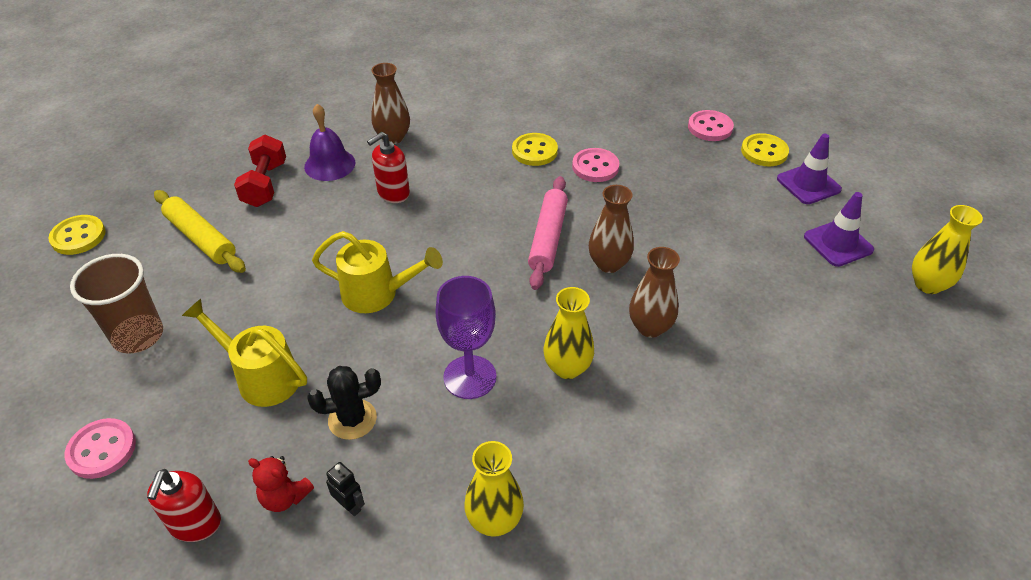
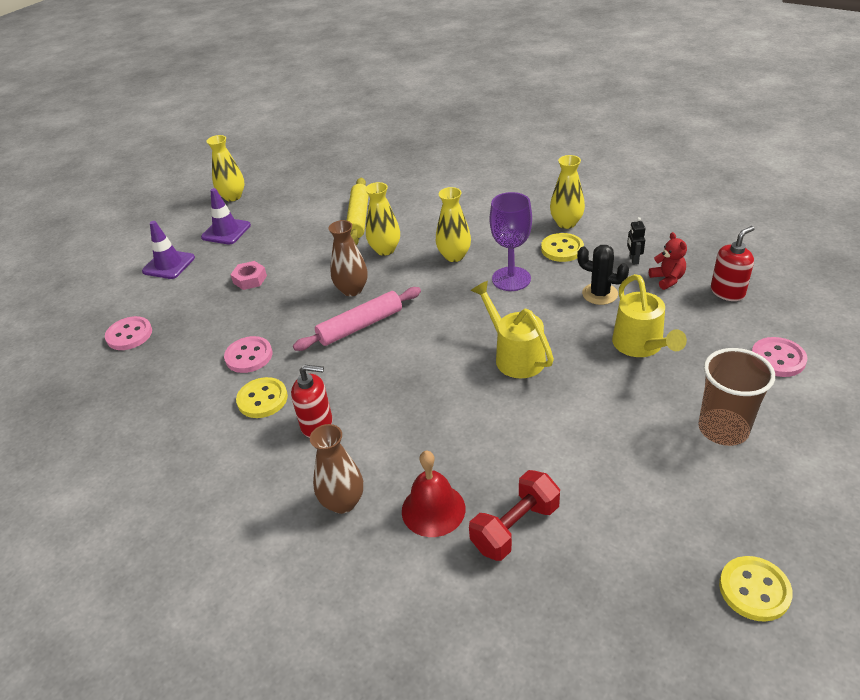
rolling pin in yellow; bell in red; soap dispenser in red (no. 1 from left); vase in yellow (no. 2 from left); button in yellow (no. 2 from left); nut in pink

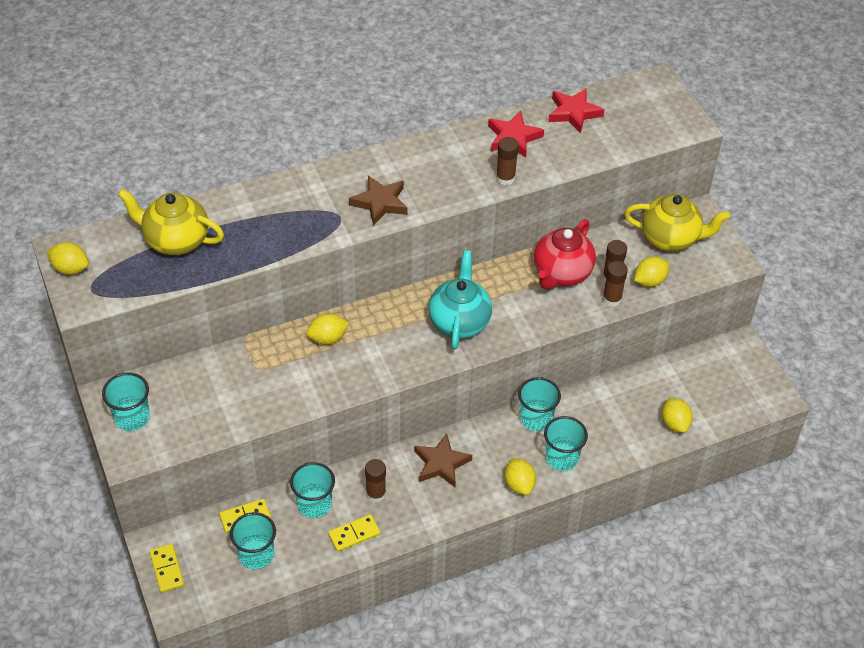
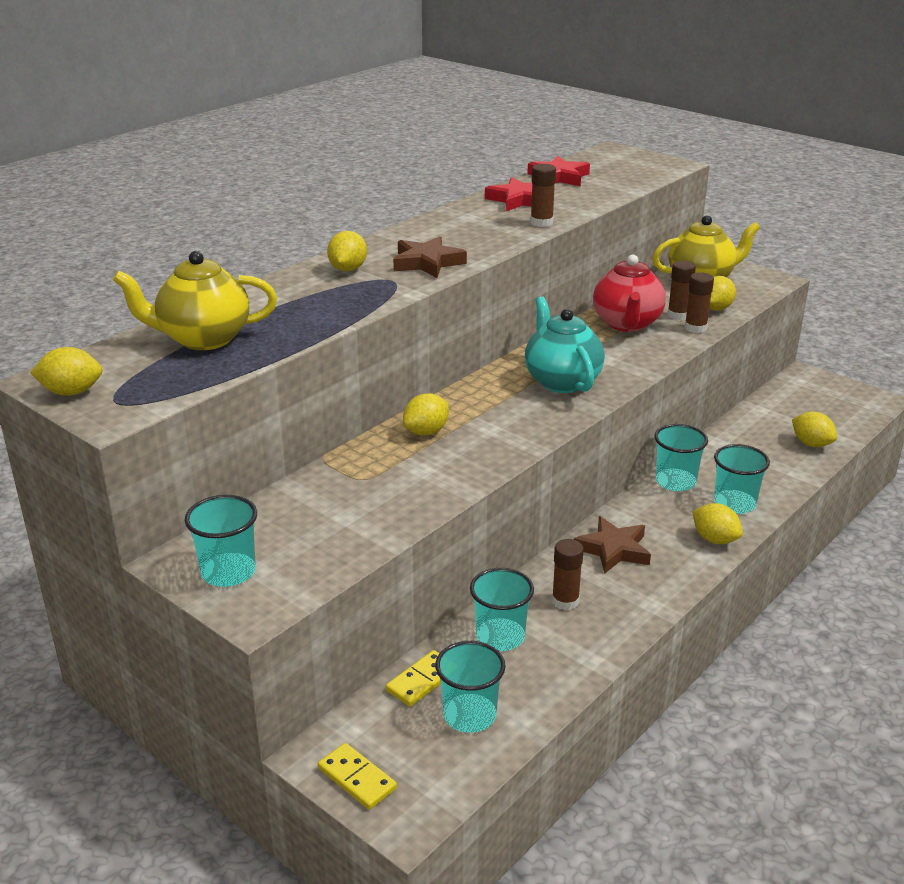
domino in yellow (no. 3 from left in the first image); lemon in yellow (no. 2 from left)

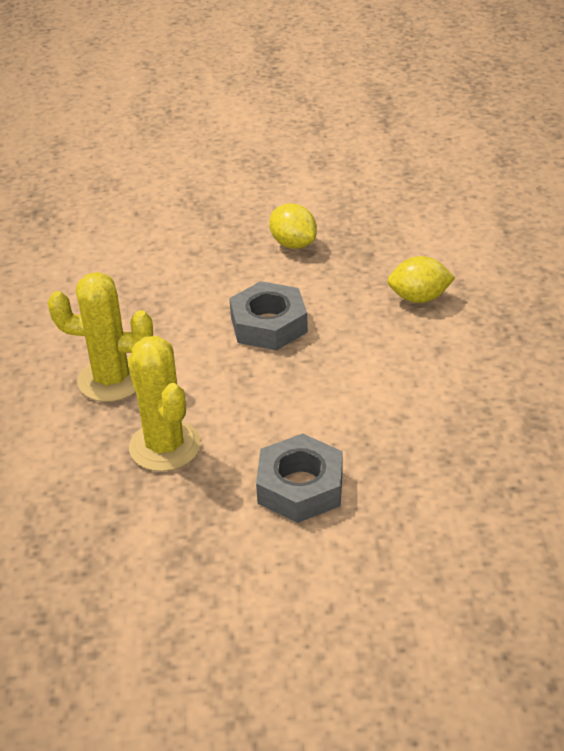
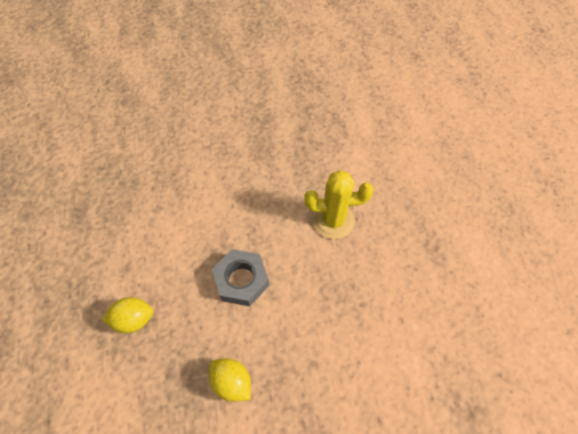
cactus in yellow (no. 2 from left in the first image); nut in grey (no. 2 from left in the first image)

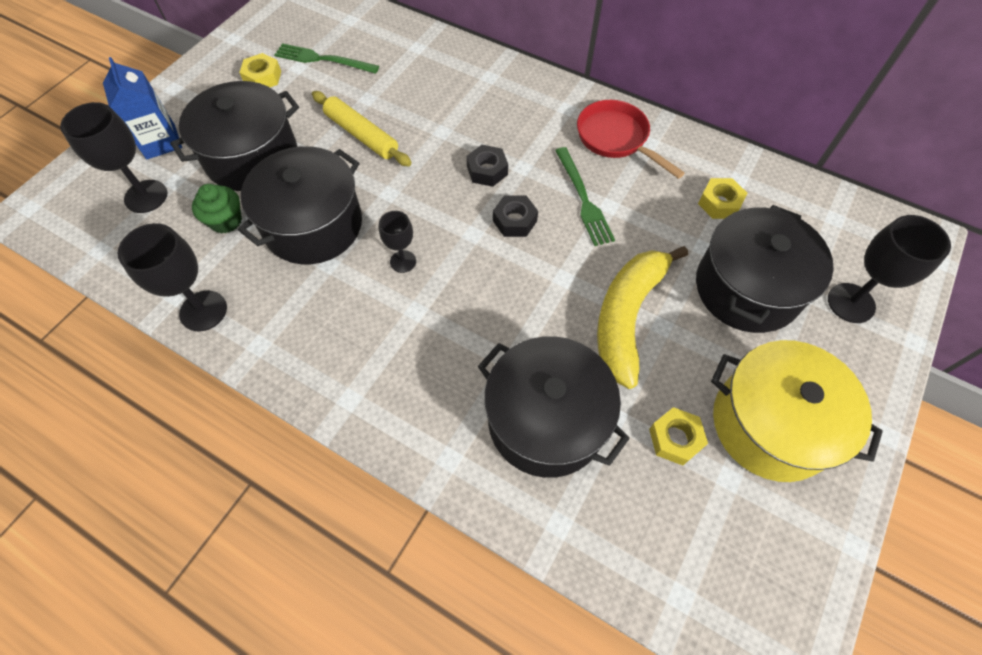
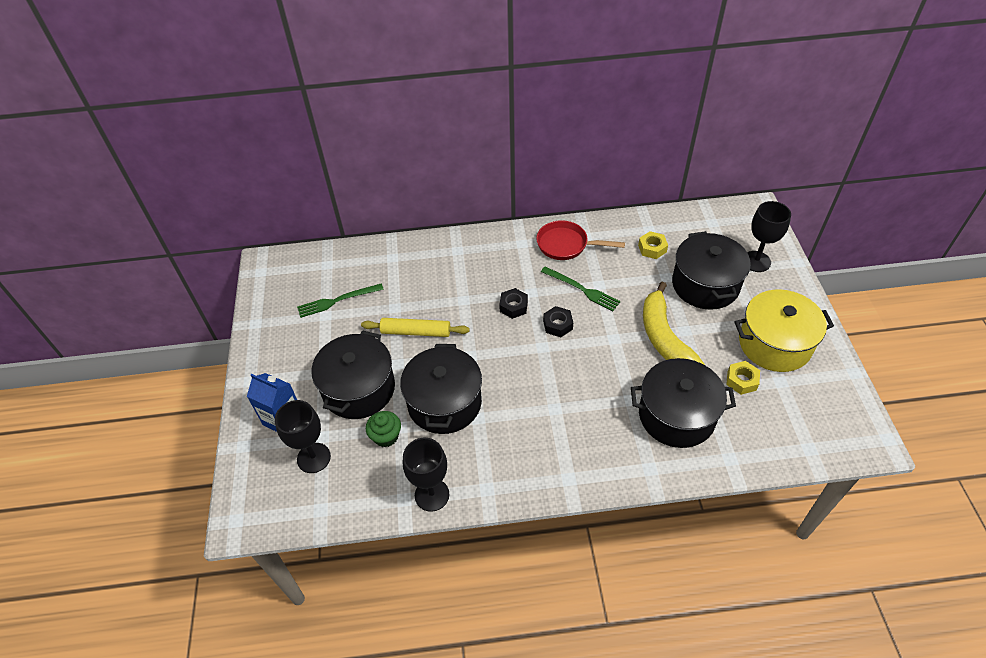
nut in yellow (no. 1 from left in the first image); goblet in black (no. 3 from left in the first image)

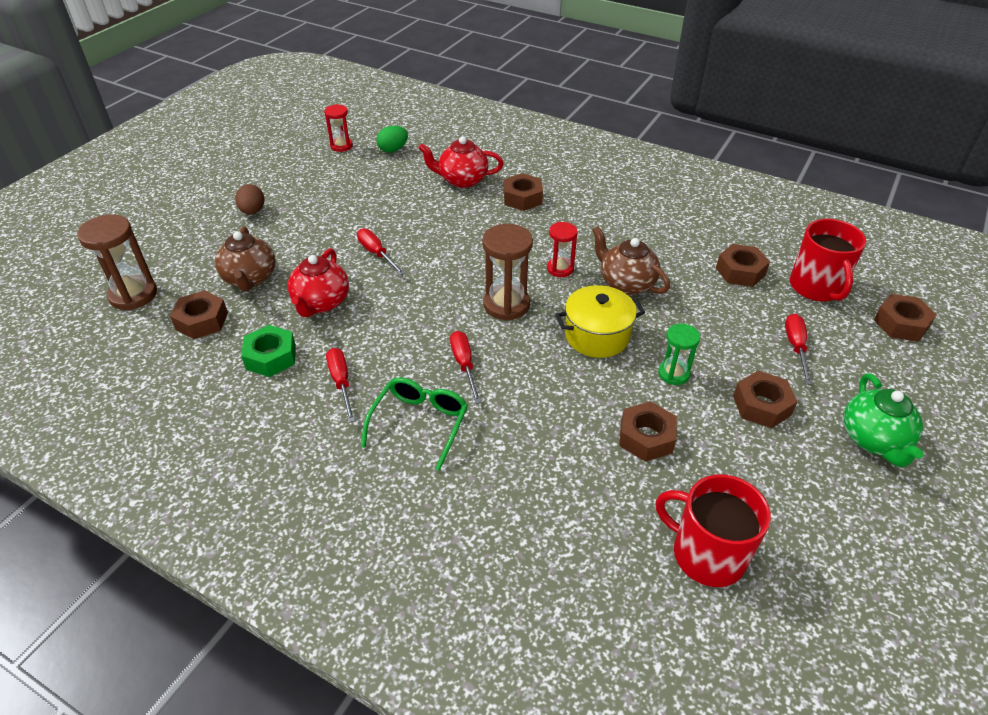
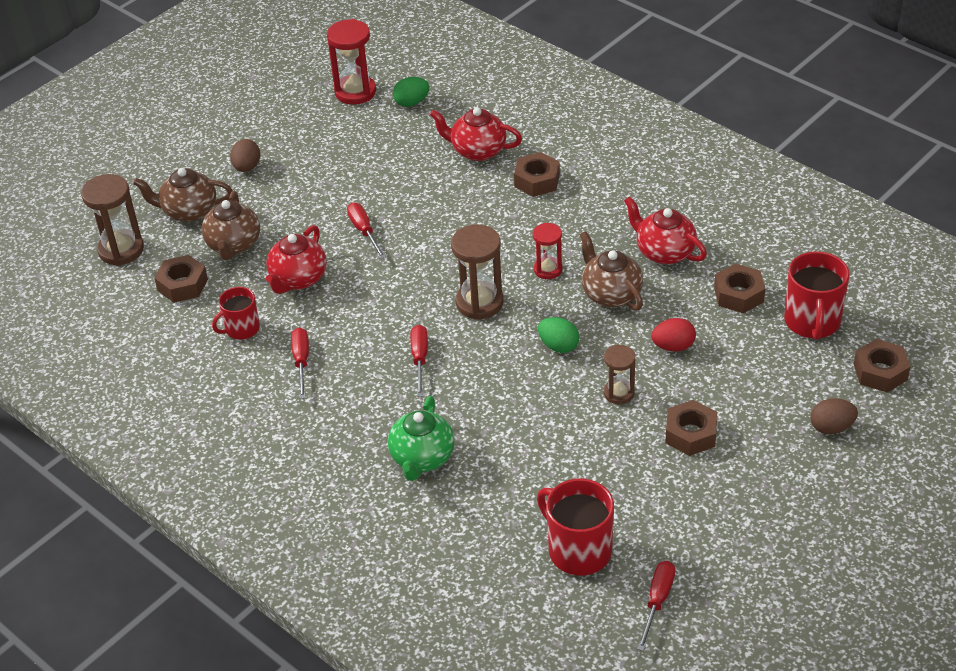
mug in red (no. 1 from left); hourglass in red (no. 1 from left); glasses in green; egg in green (no. 2 from left); nut in brown (no. 3 from left in the first image); hourglass in brown (no. 3 from left); screwdriver in red (no. 4 from left); teapot in green; teapot in brown (no. 1 from left); teapot in red (no. 3 from left); egg in red; egg in brown (no. 2 from left)

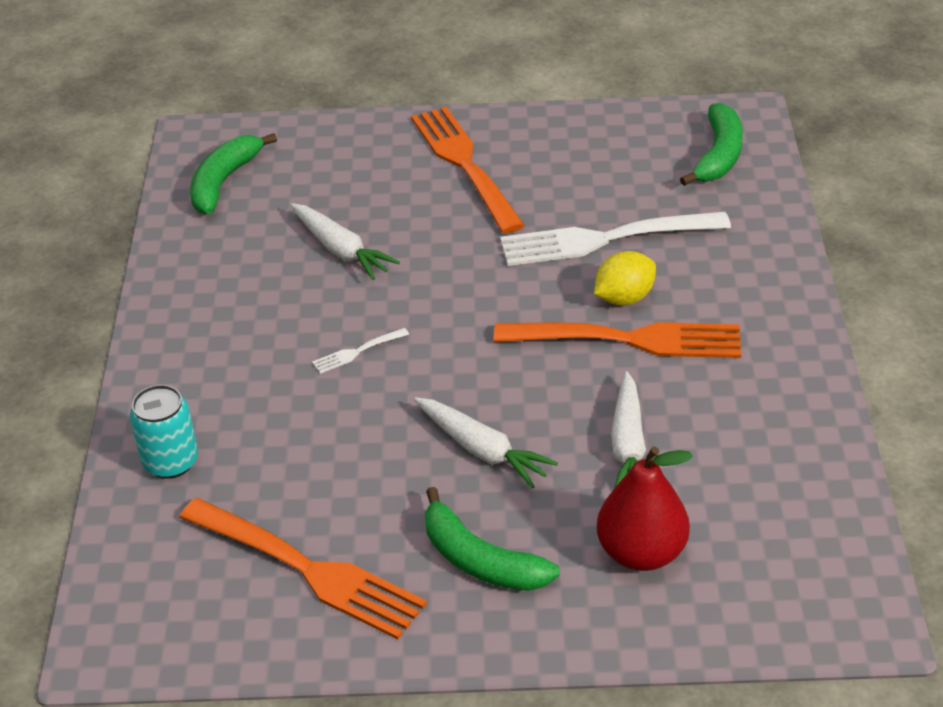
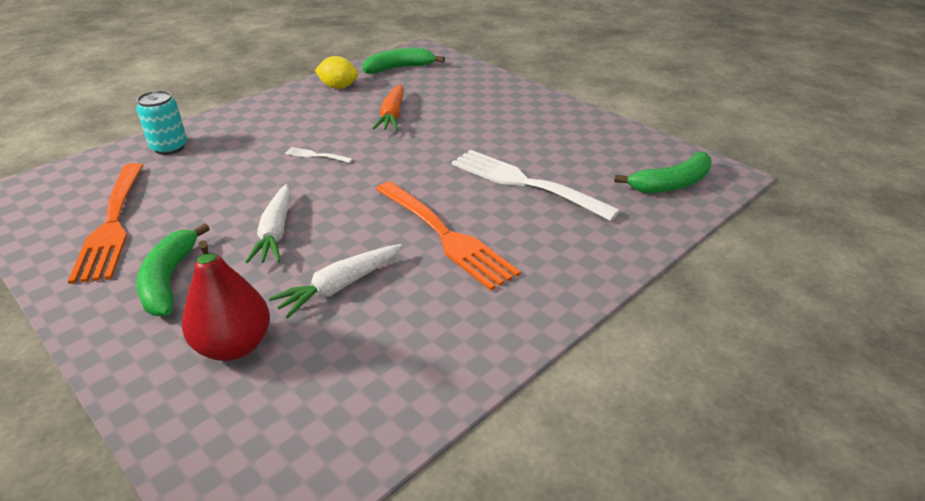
carrot in orange; fork in orange (no. 2 from left in the first image); lemon in yellow

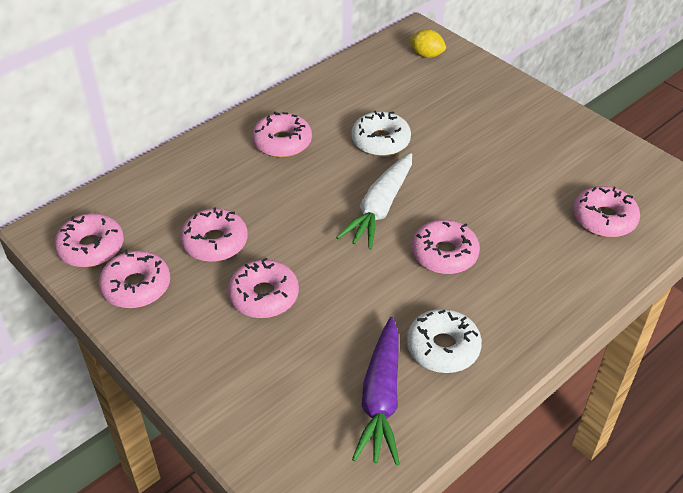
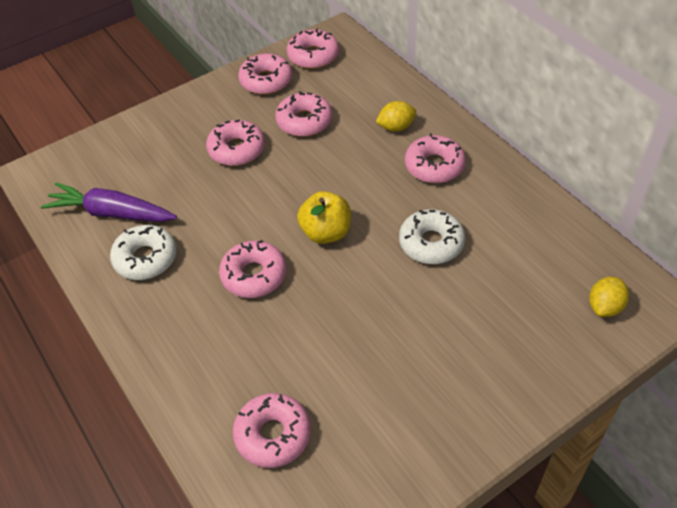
apple in yellow; lemon in yellow (no. 1 from left)

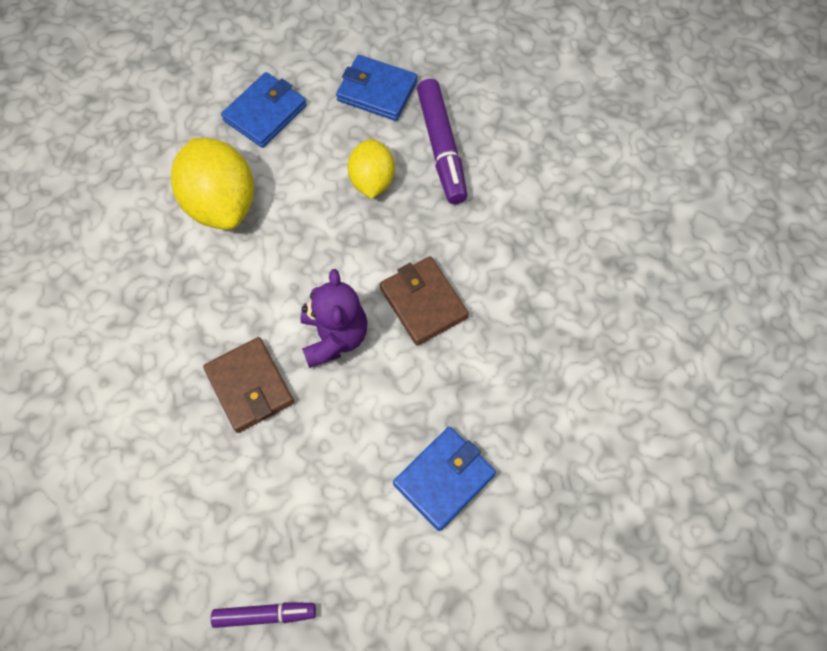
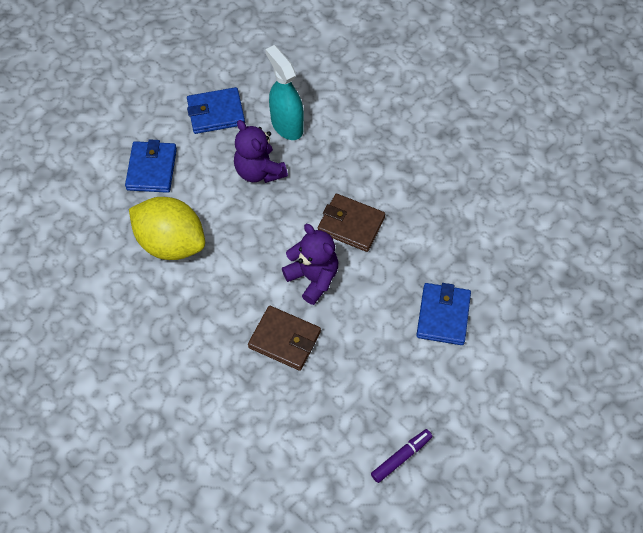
teddy bear in purple (no. 1 from left); spray bottle in turquoise

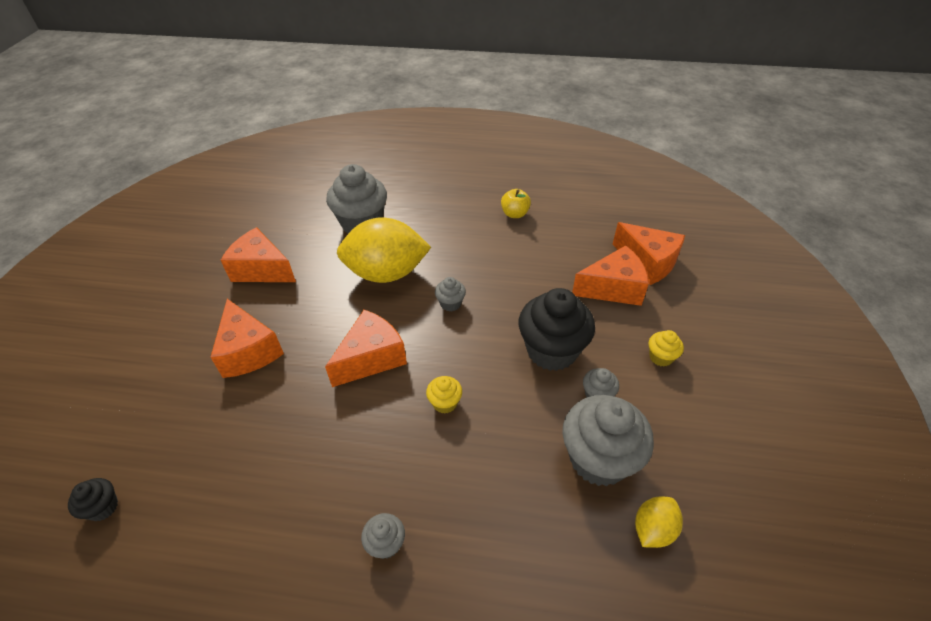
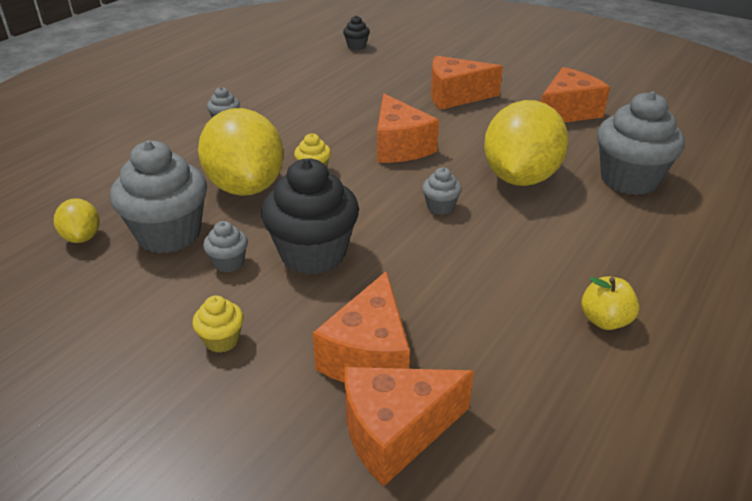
lemon in yellow (no. 2 from left)

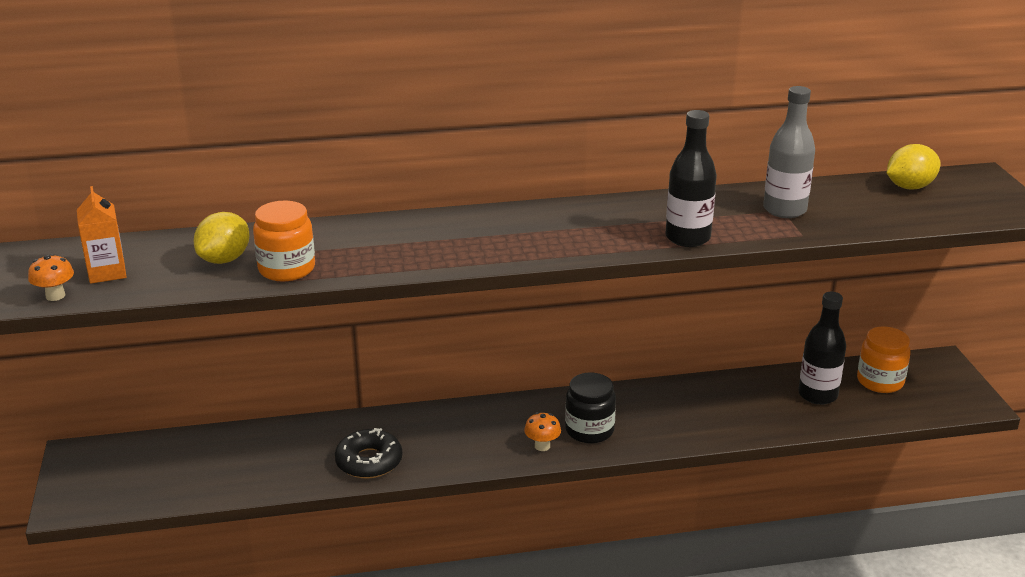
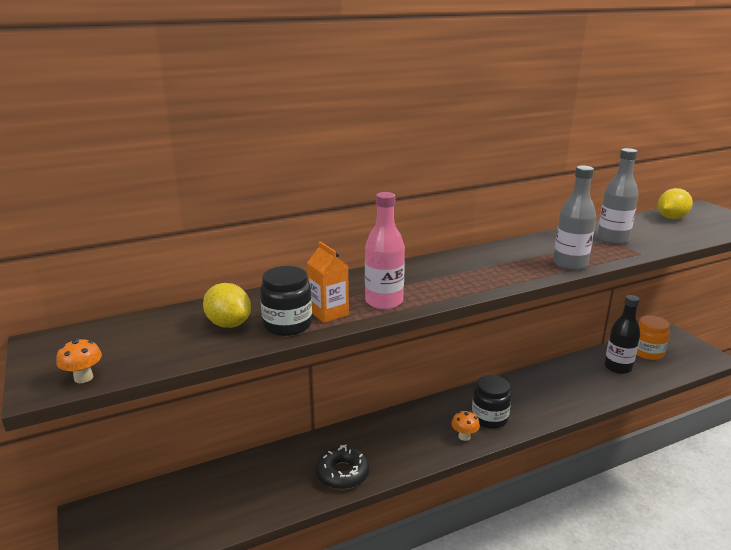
carton in orange; lemon in yellow (no. 1 from left); jar in black (no. 1 from left); bottle in grey (no. 1 from left); bottle in pink

